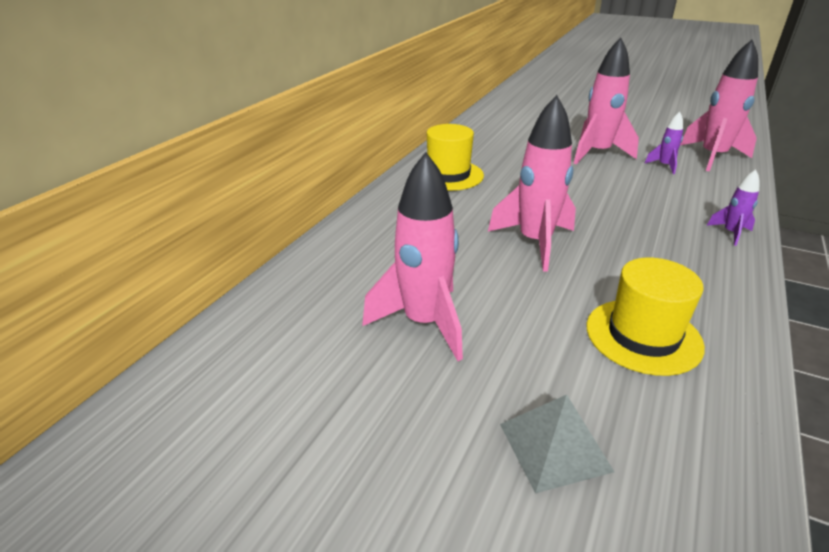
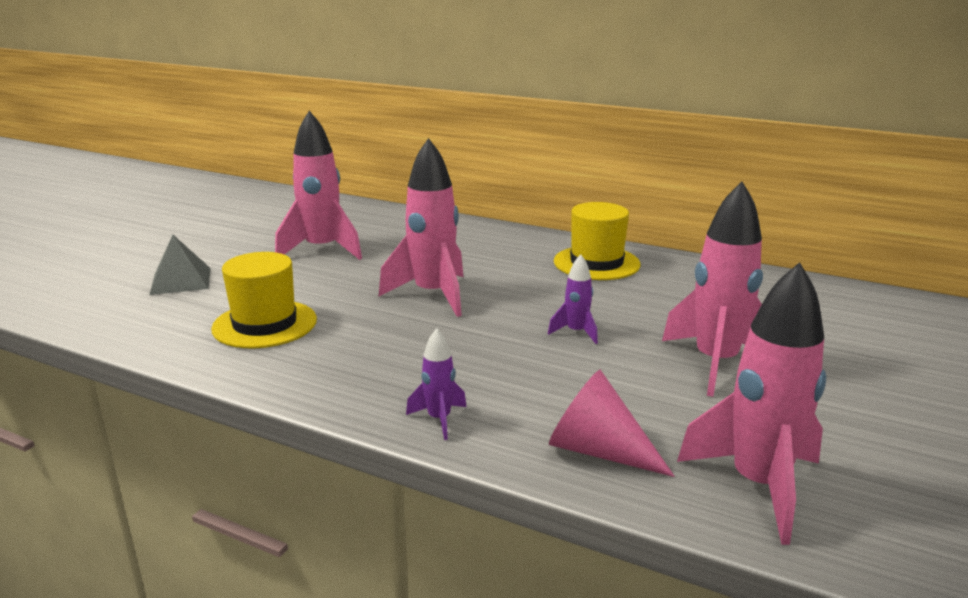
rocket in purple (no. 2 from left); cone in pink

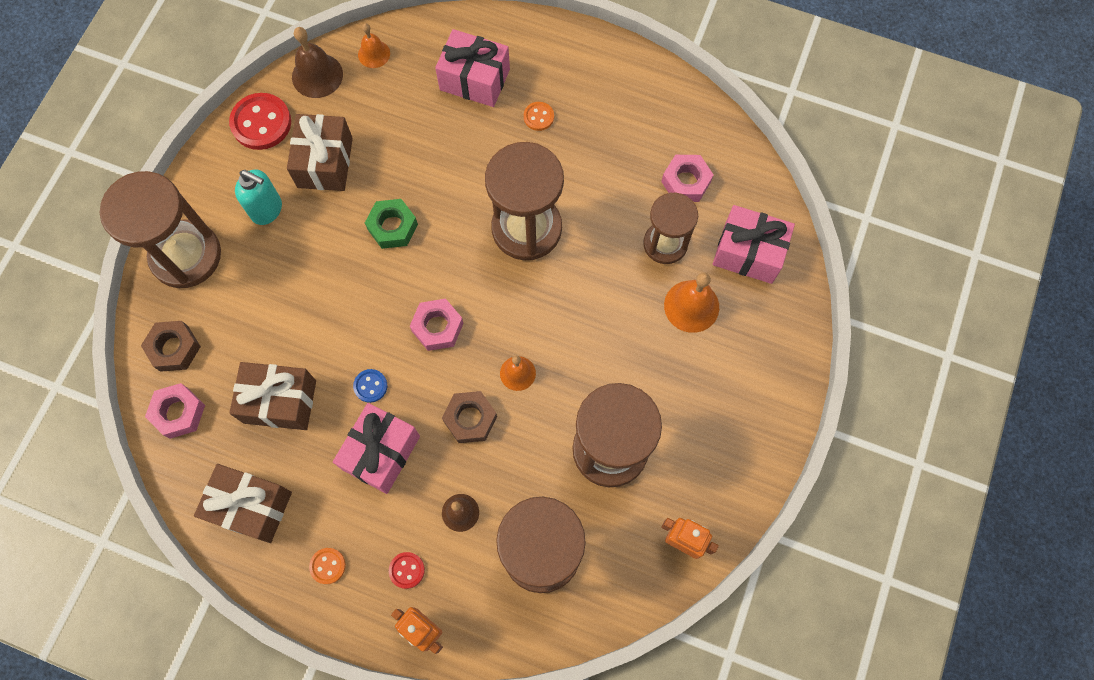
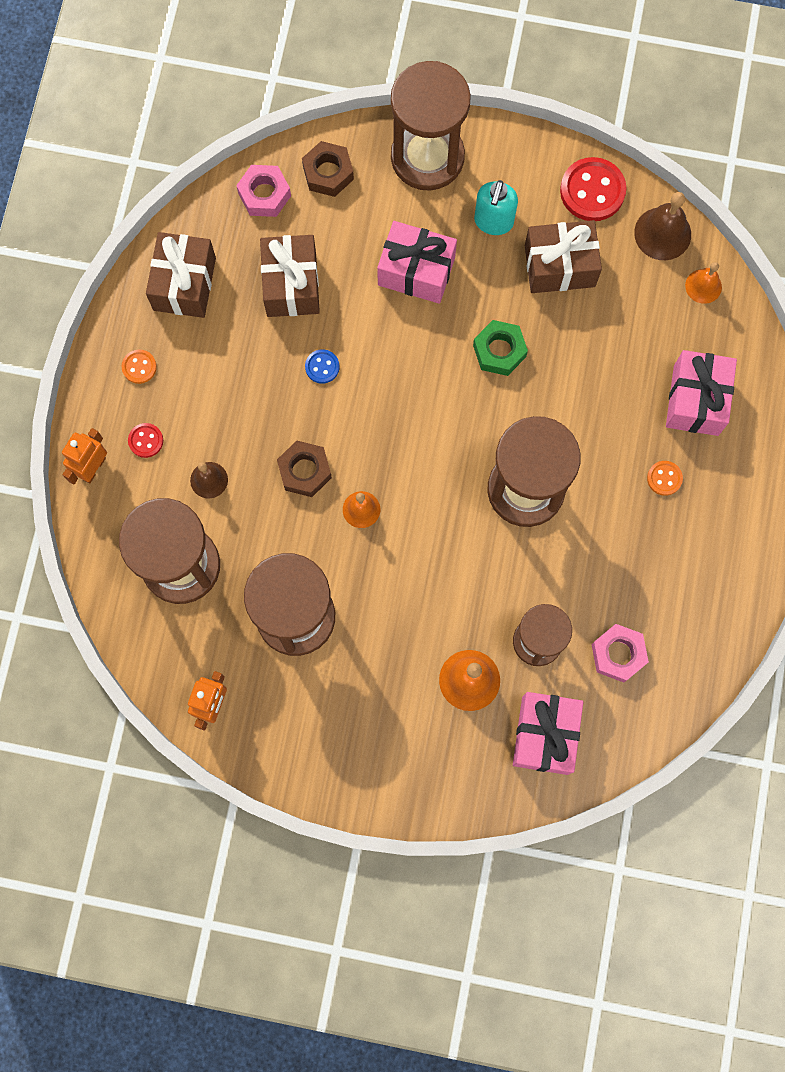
gift in pink (no. 1 from left); nut in pink (no. 2 from left in the first image)

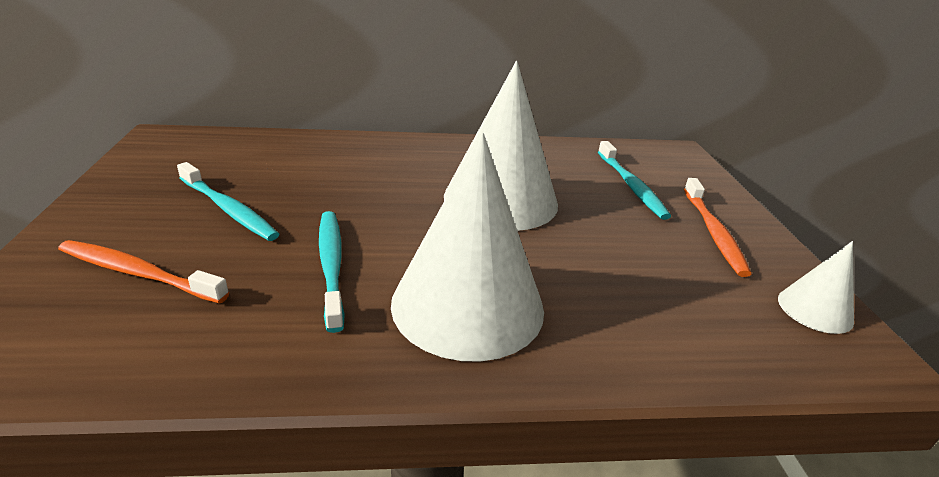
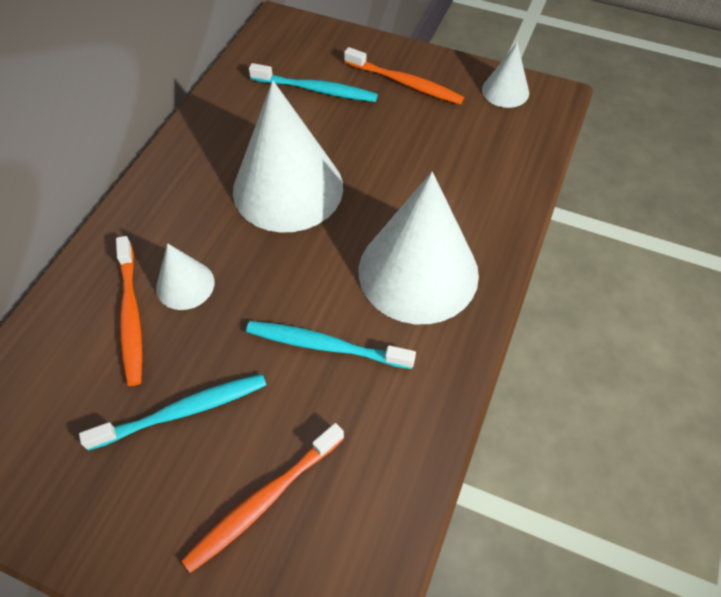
toothbrush in orange (no. 1 from left); cone in white (no. 1 from left)

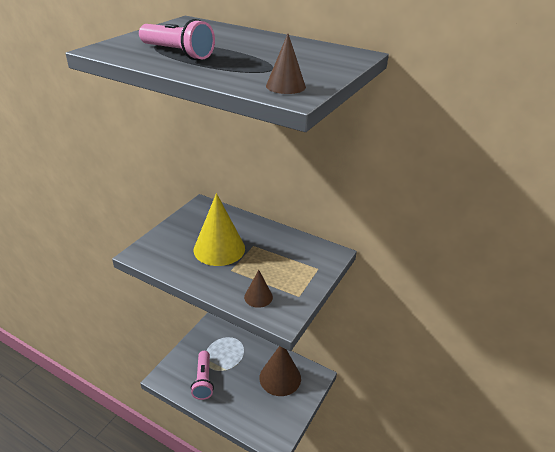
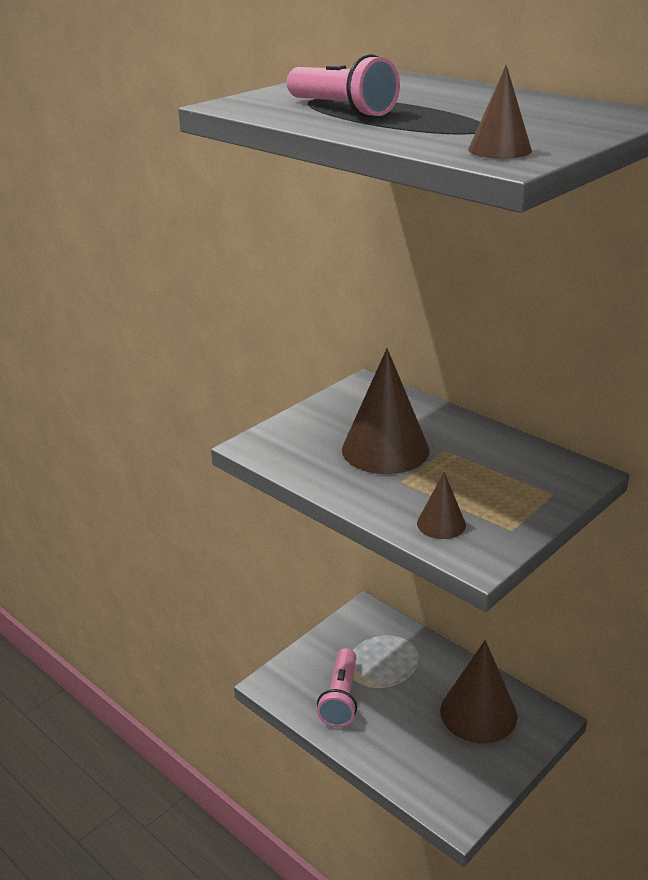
cone in brown (no. 1 from left)

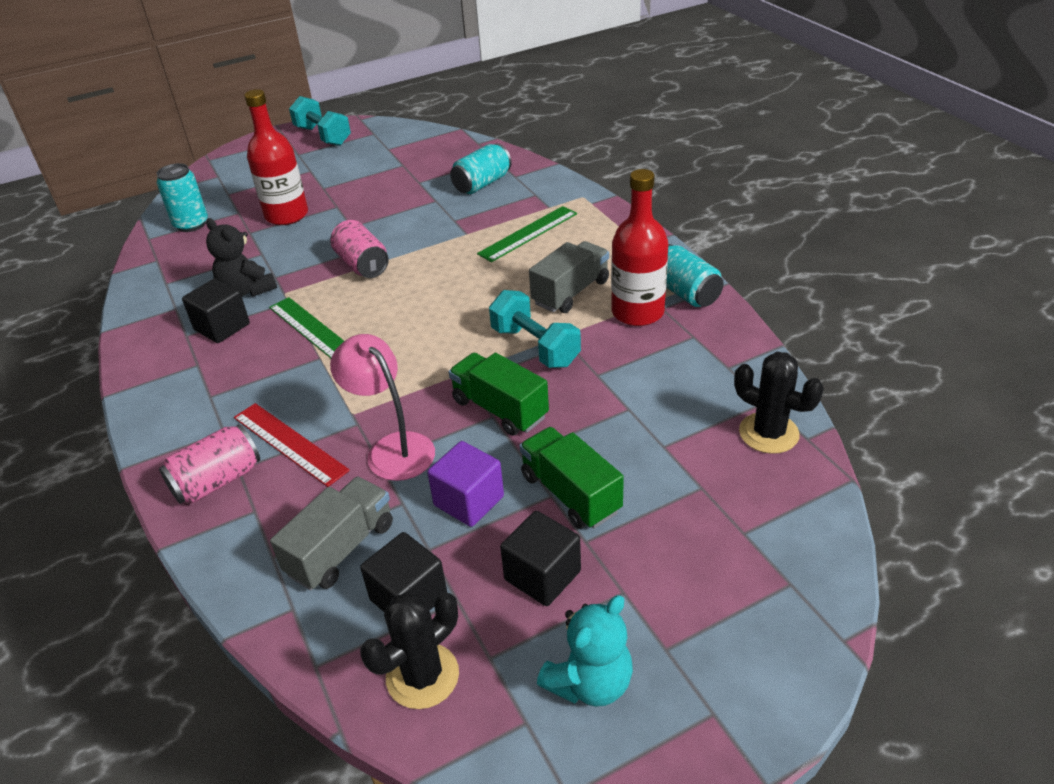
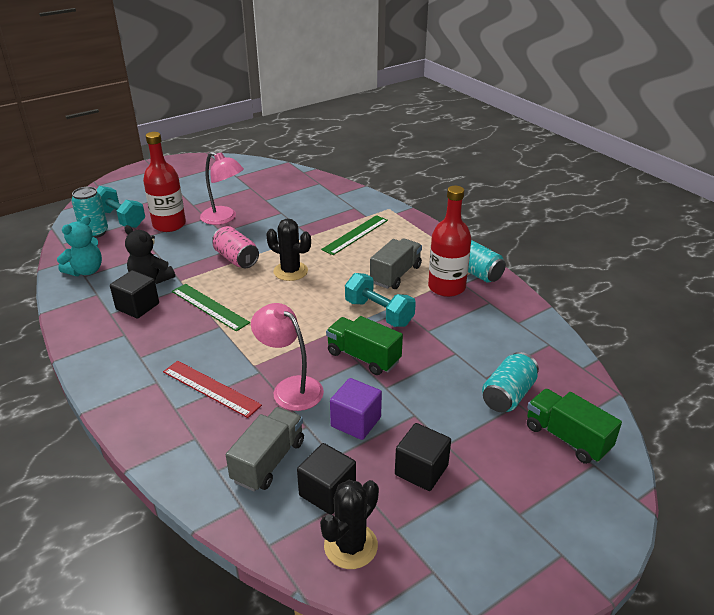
can in pink (no. 1 from left in the first image); dumbbell in turquoise (no. 1 from left); can in turquoise (no. 3 from left); truck in green (no. 2 from left); teddy bear in turquoise; cactus in black (no. 1 from left); lamp in pink (no. 1 from left)

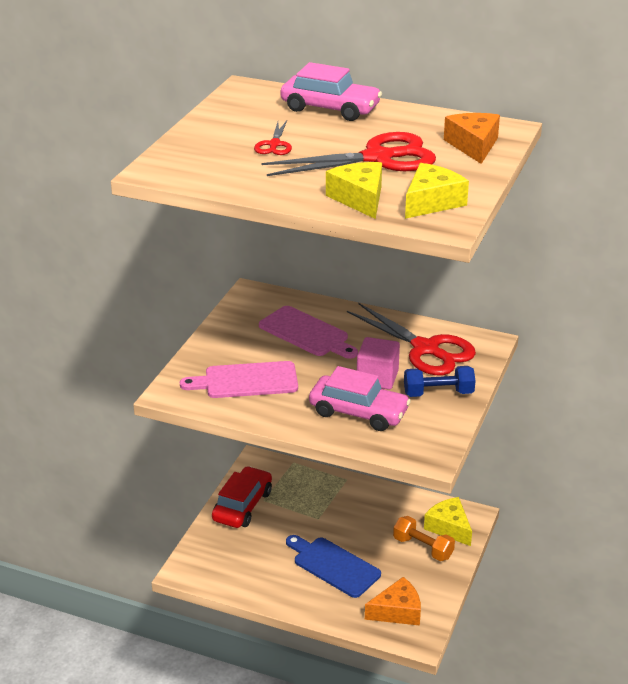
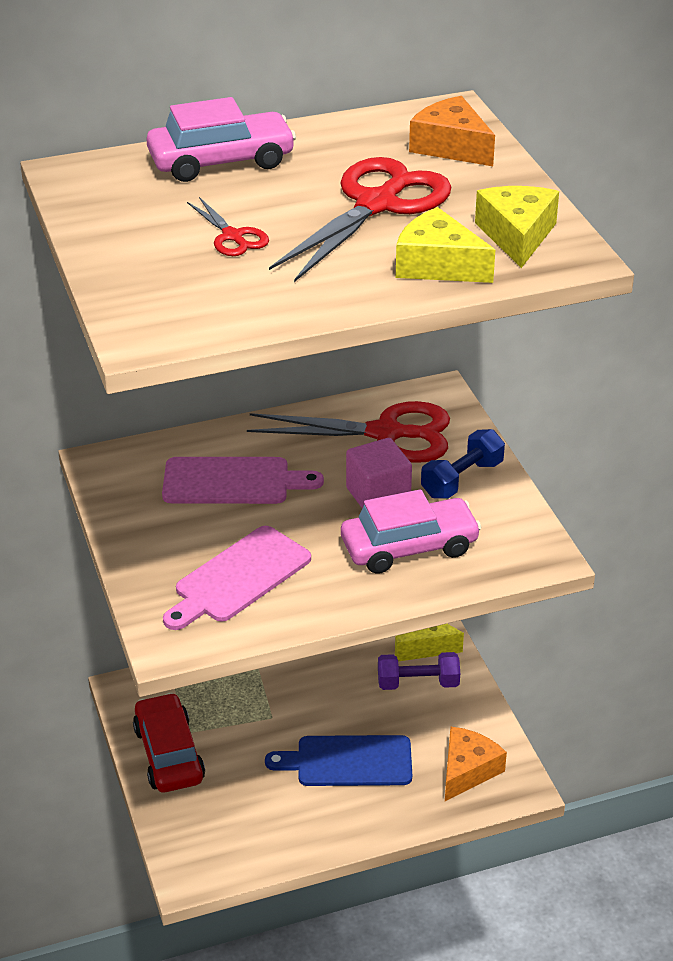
dumbbell in purple

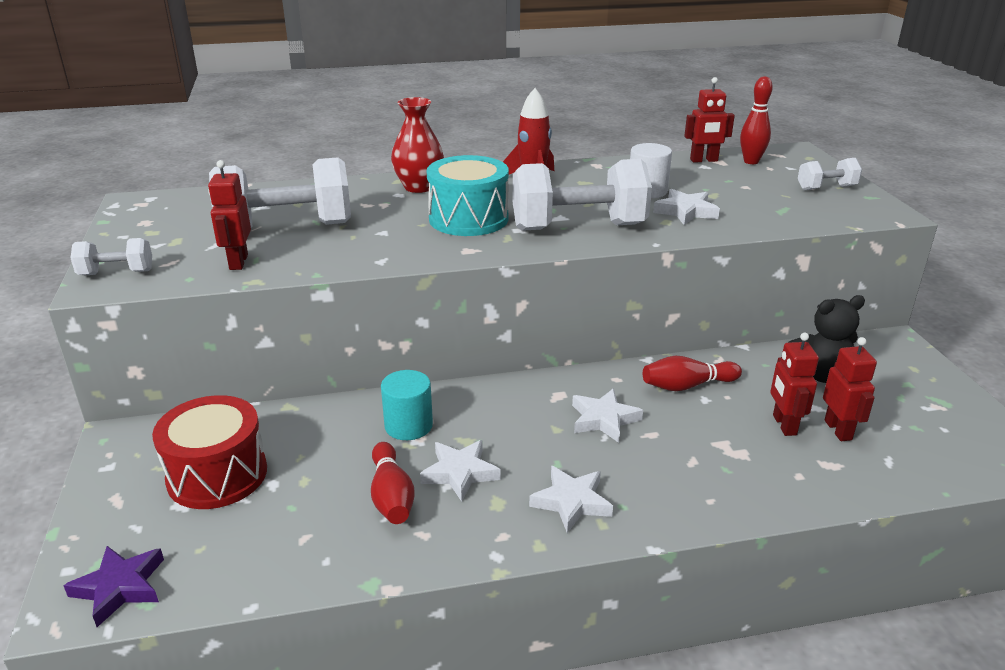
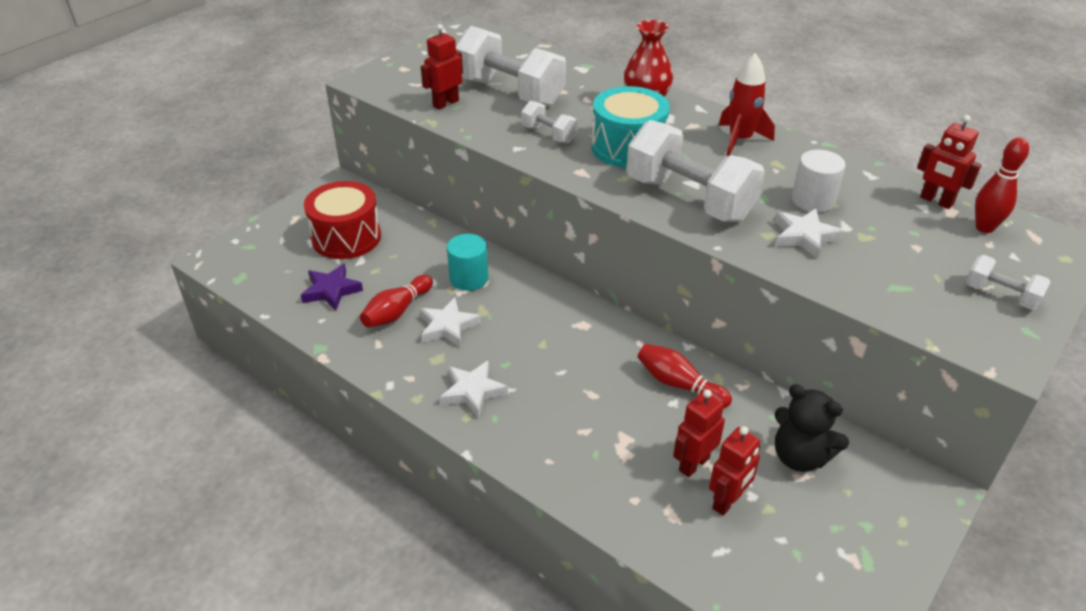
star in purple; dumbbell in white (no. 2 from left); star in white (no. 3 from left in the first image)

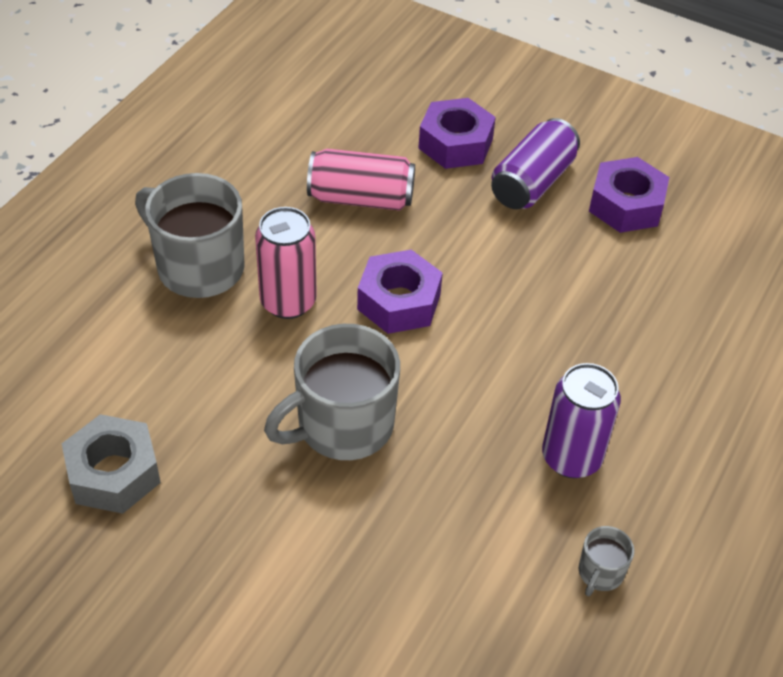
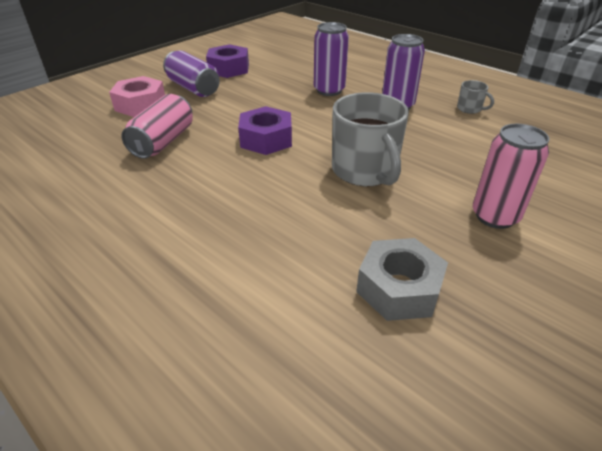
mug in grey (no. 1 from left in the first image); can in pink (no. 2 from left); nut in pink; can in purple (no. 2 from left)

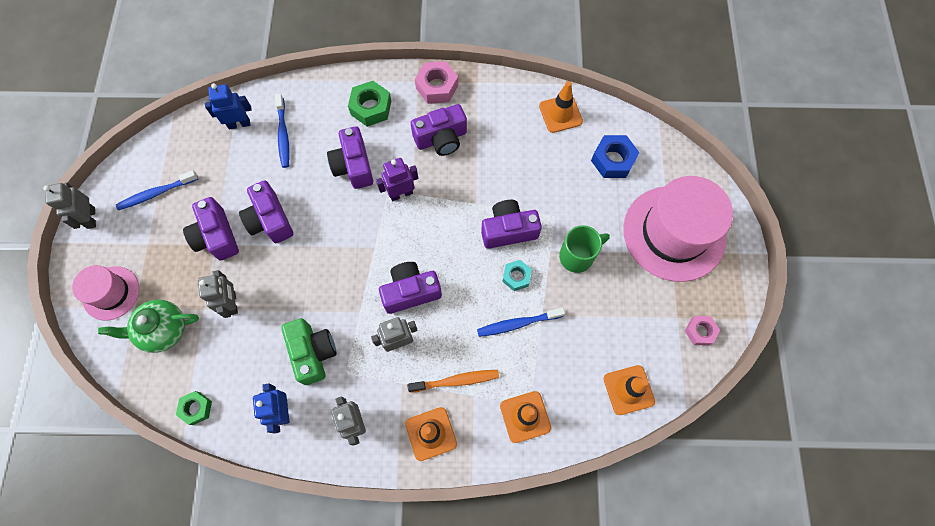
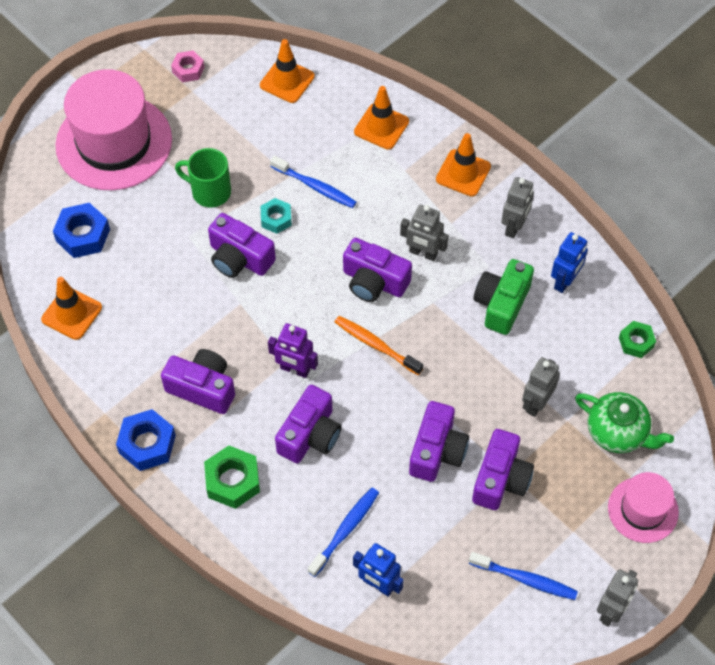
toothbrush in orange; nut in blue (no. 2 from left)

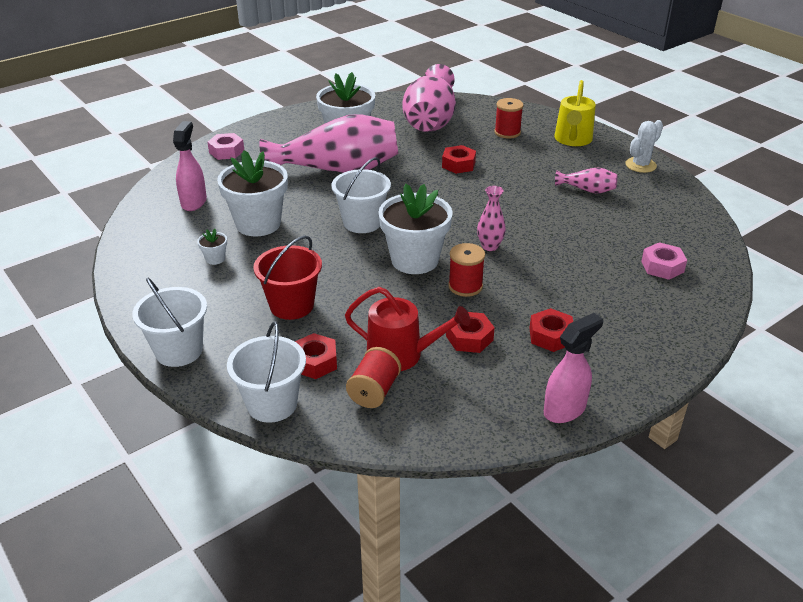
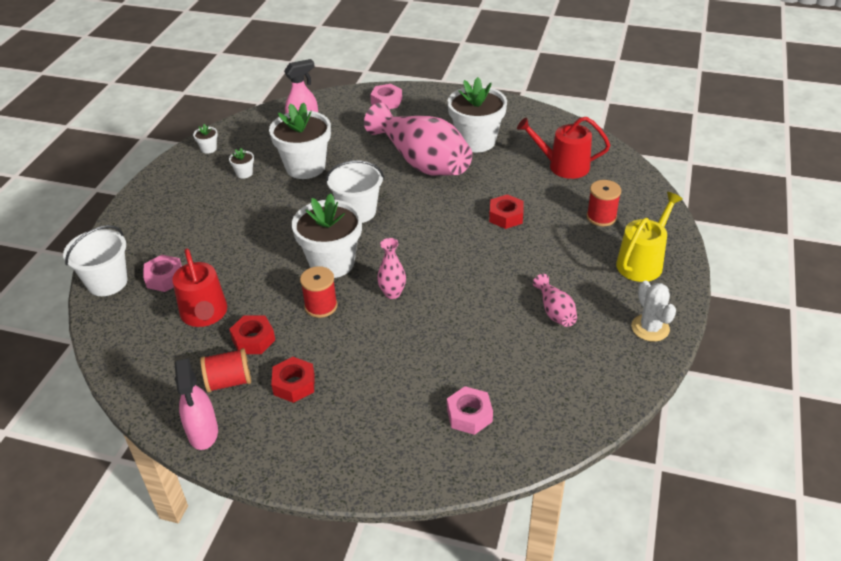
bucket in white (no. 1 from left in the first image); bucket in red; nut in pink (no. 1 from left); spool in red (no. 1 from left); watering can in red (no. 2 from left); spray bottle in pink (no. 1 from left); watering can in yellow; cactus in white; flower pot in white (no. 1 from left)

